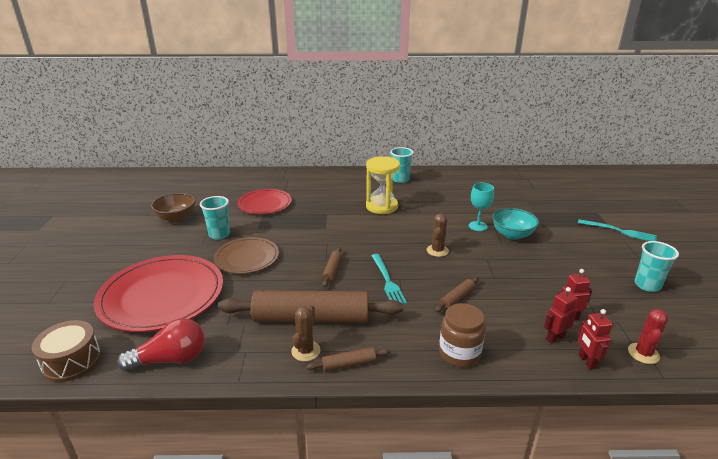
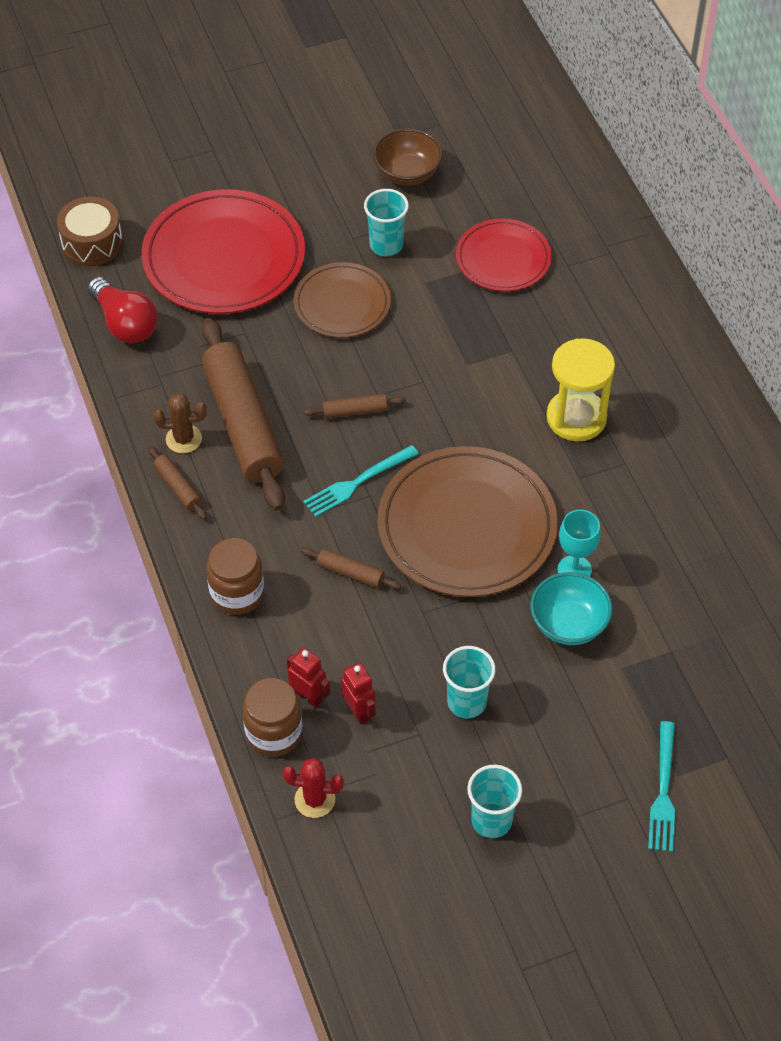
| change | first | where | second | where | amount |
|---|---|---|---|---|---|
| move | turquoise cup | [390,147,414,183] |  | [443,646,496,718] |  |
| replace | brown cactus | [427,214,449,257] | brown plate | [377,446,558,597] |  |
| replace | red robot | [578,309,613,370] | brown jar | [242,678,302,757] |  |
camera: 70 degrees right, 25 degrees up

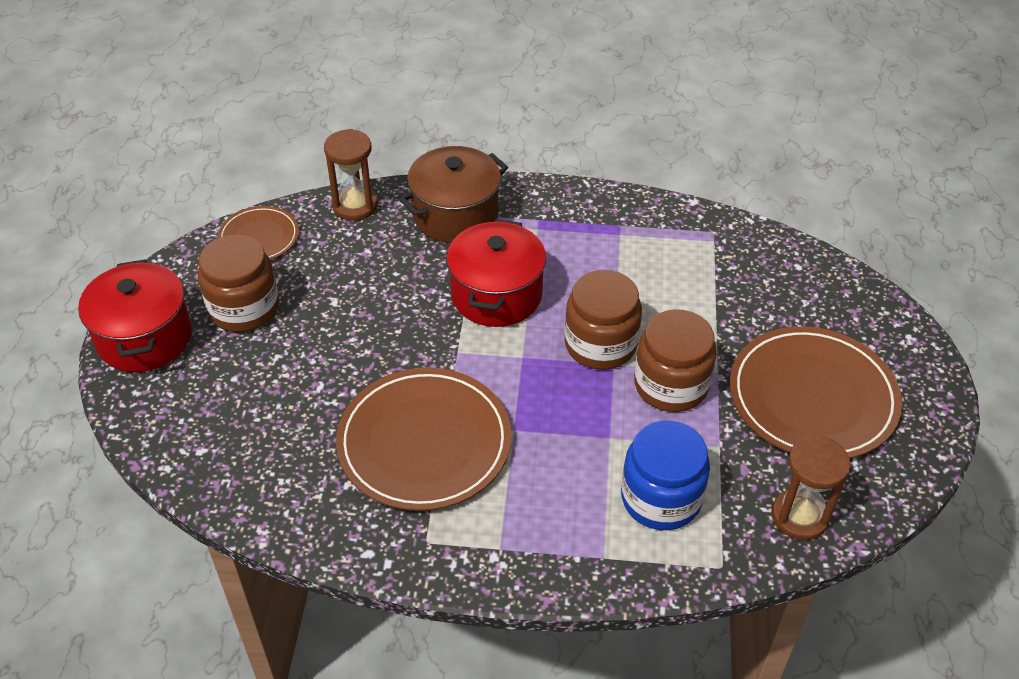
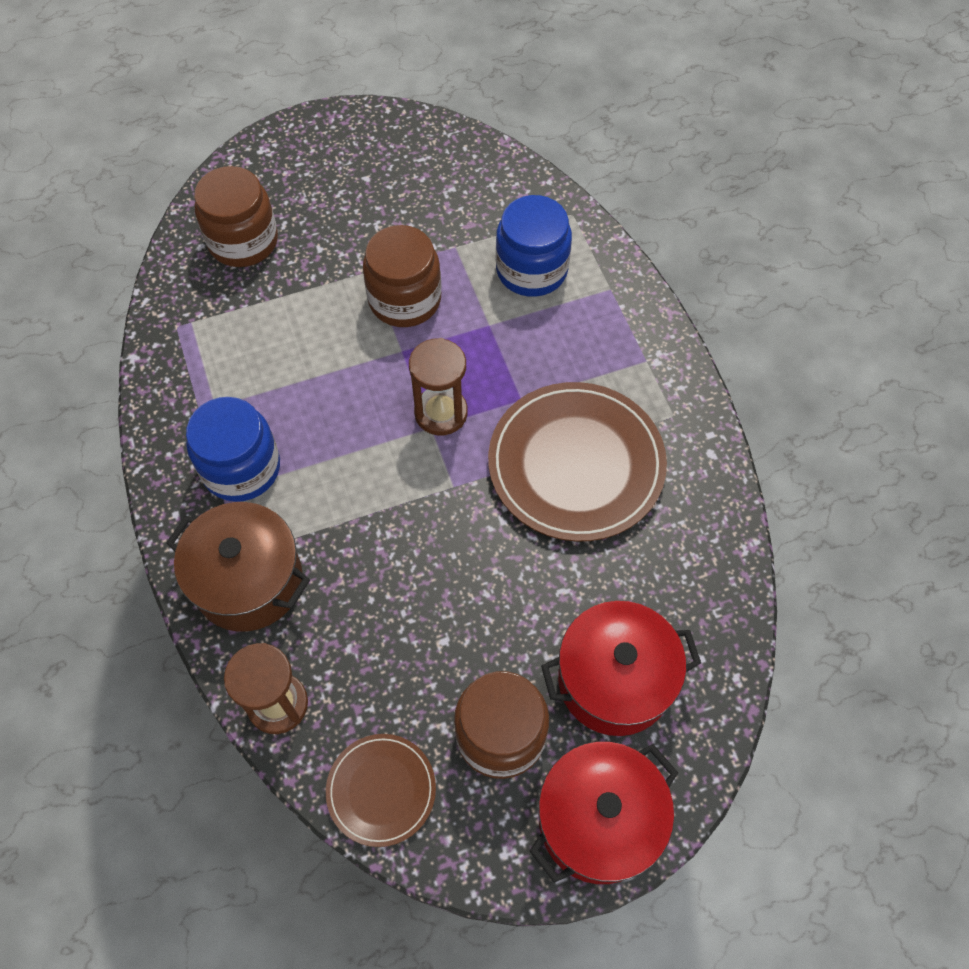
| change | first | where | second | where | amount |
|---|---|---|---|---|---|
| delete | brown plate | [730,326,902,459] |  |  |  |
| insert |  |  | blue jar | [186,397,280,502] |  |
| move | red pot | [446,219,546,327] |  | [541,601,701,736] |  |
| move | brown jar | [565,270,642,370] |  | [194,166,278,267] |  |
| move | brown hourglass | [772,435,850,540] |  | [409,338,468,435] |  |
camera: 115 degrees left, 15 degrees up

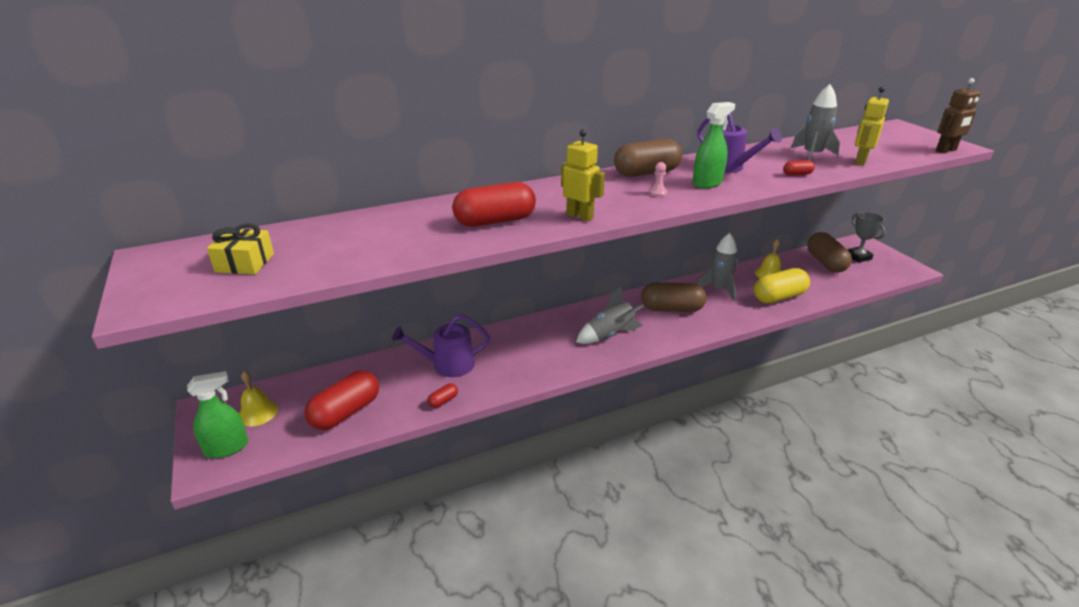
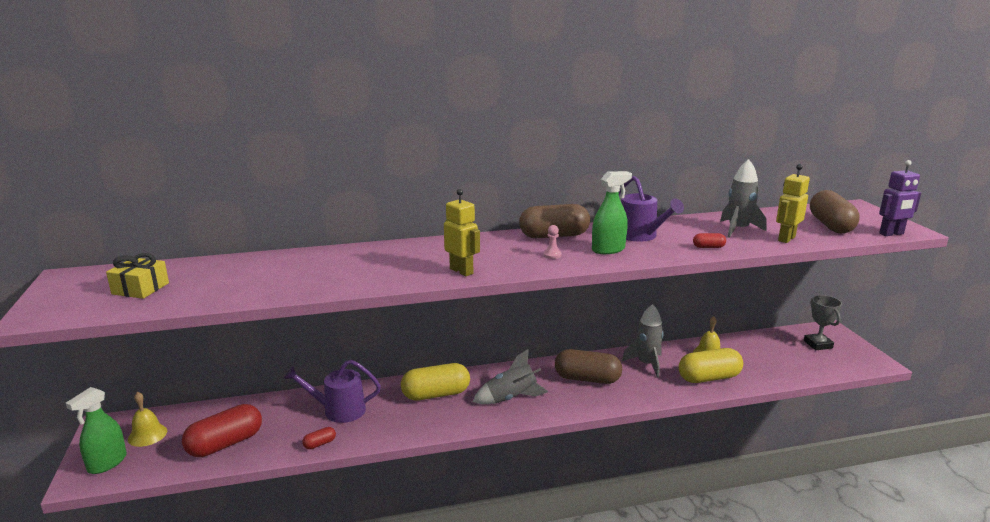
| change | first | where | second | where | amount |
|---|---|---|---|---|---|
| delete | red capsule | [452,182,536,227] |  |  |  |
| insert |  |  | yellow capsule | [401,363,470,400] |  |
| move | brown capsule | [807,232,852,273] |  | [810,190,860,234] |  |
| recolor | brown robot | [936,78,981,153] | purple robot | [879,160,921,236] |  |
| rotate | green spray bottle | [187,371,248,458] |  | [66,387,127,474] | 135 degrees clockwise |
camera: 10 degrees right, 10 degrees down

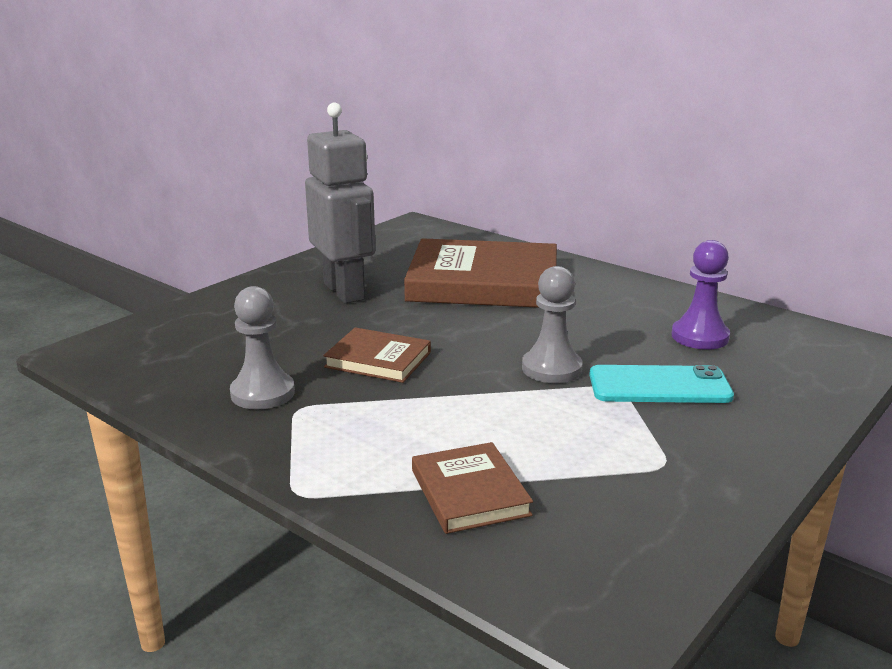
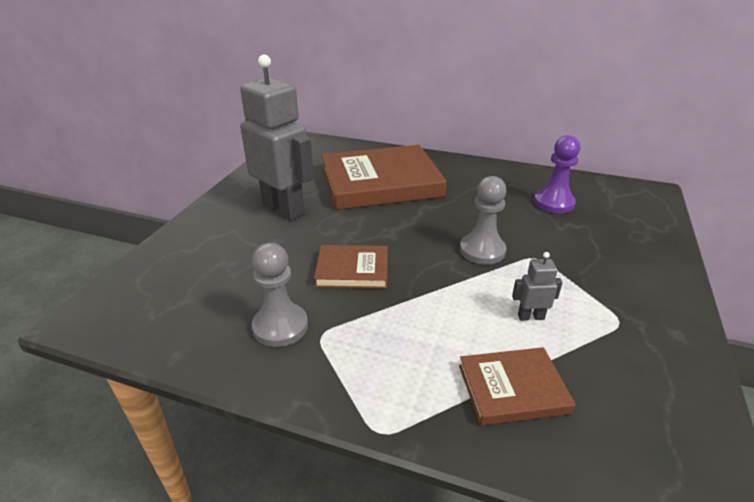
| change | first | where | second | where | amount |
|---|---|---|---|---|---|
| delete | turquoise phone | [589,365,734,403] |  |  |  |
| insert |  |  | grey robot | [512,252,563,321] |  |
| rotate | brown book | [412,442,533,534] |  | [459,347,576,426] | 60 degrees counterclockwise |
camera: 20 degrees left, 10 degrees up

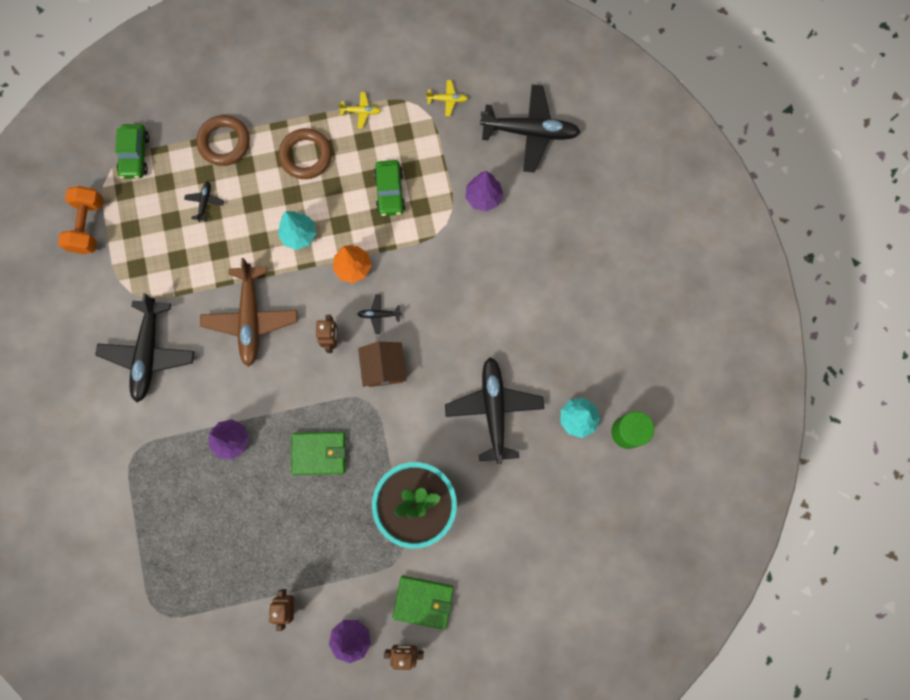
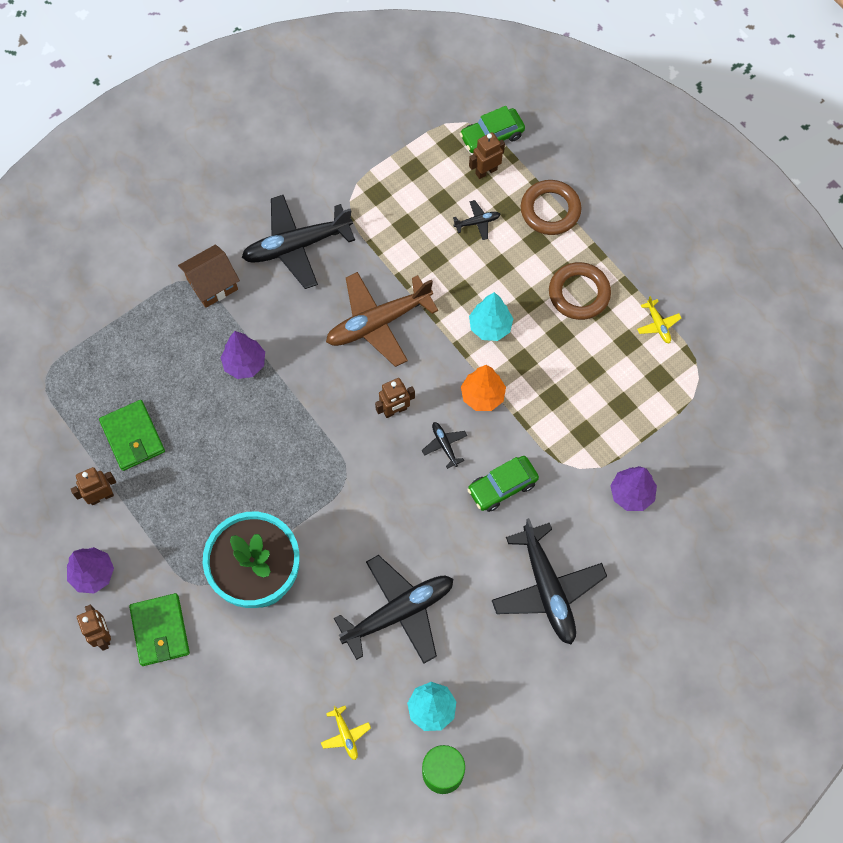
| change | first | where | second | where | amount |
|---|---|---|---|---|---|
| delete | orange dumbbell | [58,186,103,254] |  |  |  |
| insert |  |  | brown robot | [469,132,505,179] |  |
| move | green wallet | [291,432,346,475] |  | [99,400,165,471] |  |
| move | brown house | [358,342,407,387] |  | [178,244,240,308] |  |
| move | green car | [374,160,406,216] |  | [467,456,539,512] |  |
| move | yellow plane | [426,80,468,116] |  | [321,706,371,760] |  |
| move | black plane | [480,84,580,172] |  | [492,518,607,645] |  |
camera: 65 degrees right, 10 degrees down

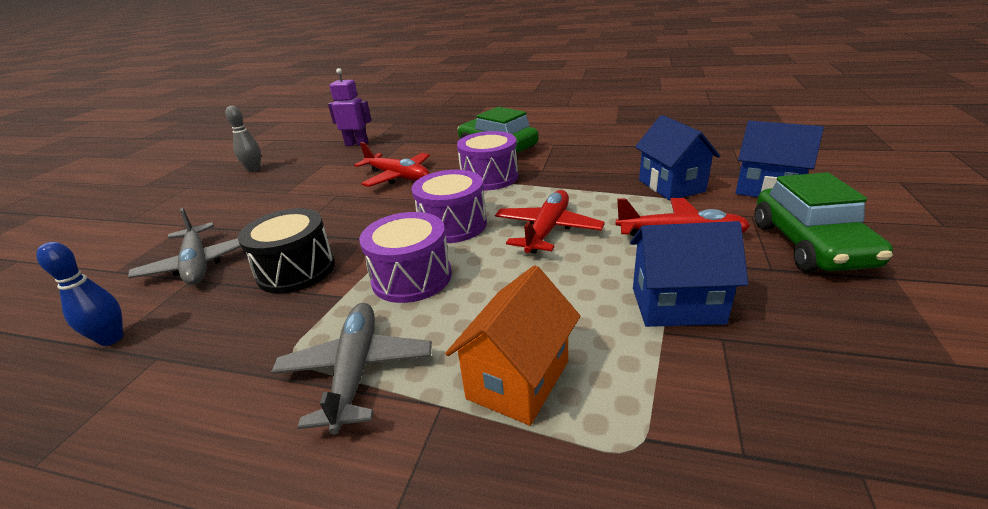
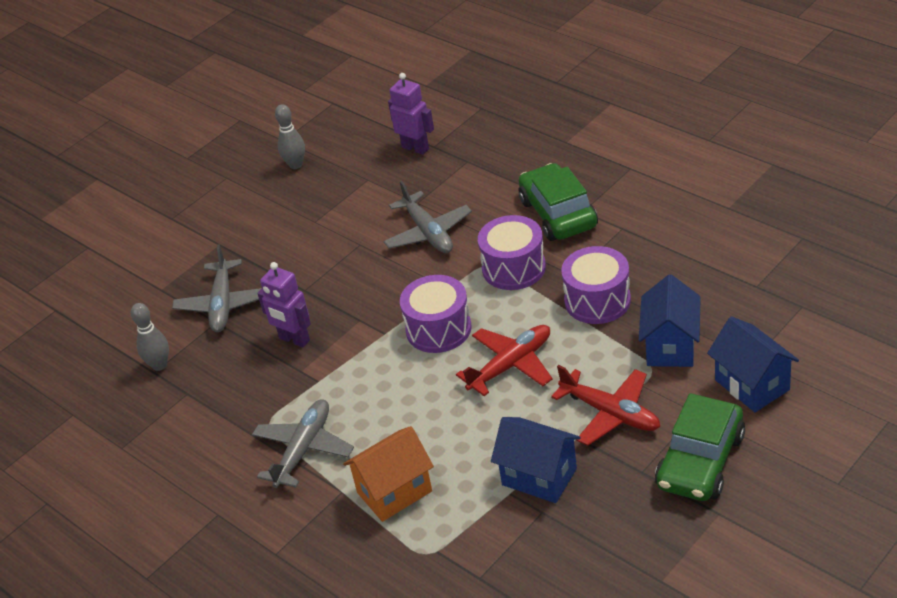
| change | first | where | second | where | amount |
|---|---|---|---|---|---|
| move | purple drum | [359,212,452,303] |  | [561,246,631,324] |  |
| replace | black drum | [238,208,335,294] | purple robot | [257,262,311,348] |  |
| recolor | blue bowling pin | [36,242,123,346] | grey bowling pin | [131,303,169,371] |  |
| recolor | red plane | [354,142,430,187] | grey plane | [383,181,472,253] |  |
camera: 30 degrees right, 10 degrees up

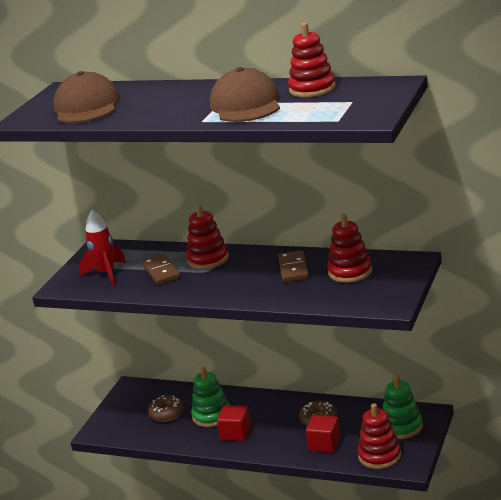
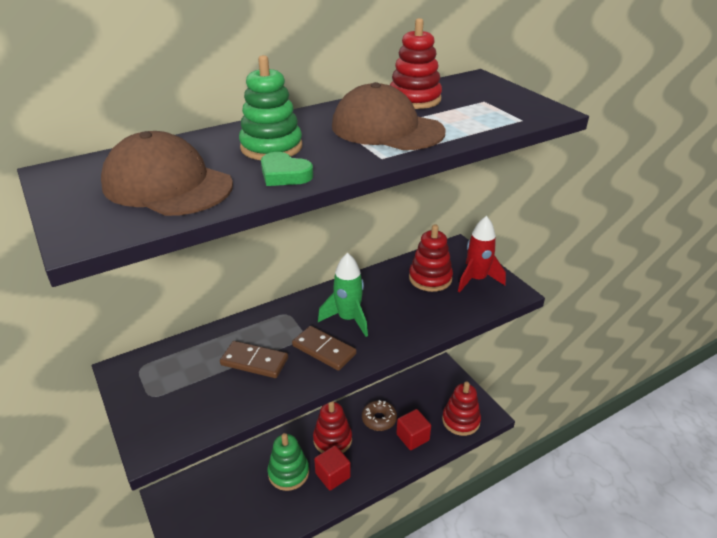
| change | first | where | second | where | amount |
|---|---|---|---|---|---|
| delete | brown donut | [148,395,184,422] |  |  |  |
| insert |  |  | green heart | [261,152,313,186] |  |
| insert |  |  | green rocket | [318,253,368,337] |  |
| move | red rocket | [79,210,126,285] |  | [458,216,506,292] |  |
| move | red stacking toy | [186,204,229,269] |  | [313,401,352,453] |  |
| move | brown domino | [278,250,309,282] |  | [292,326,356,371] |  |
| move | green stacking toy | [382,375,423,439] |  | [239,55,302,160] |  |
camera: 55 degrees left, 10 degrees up

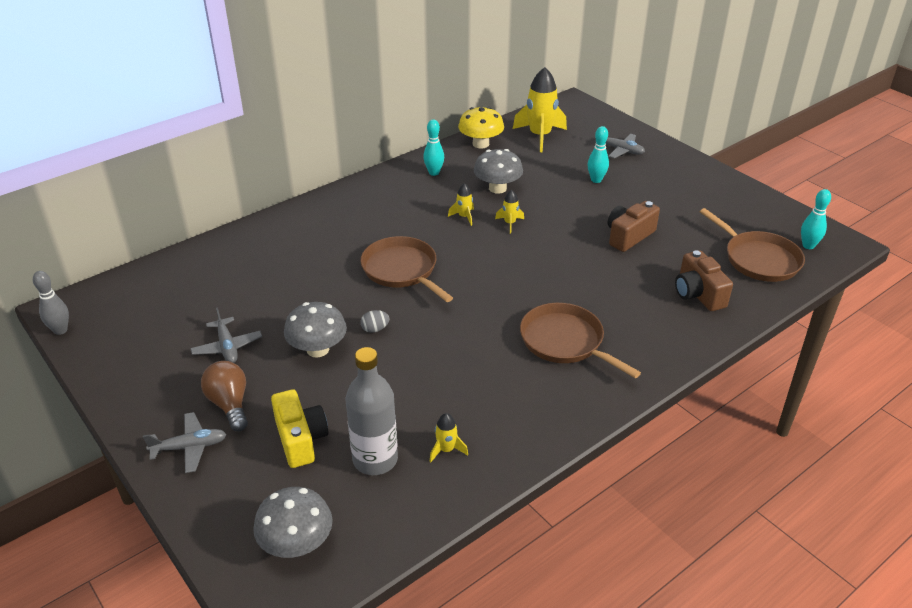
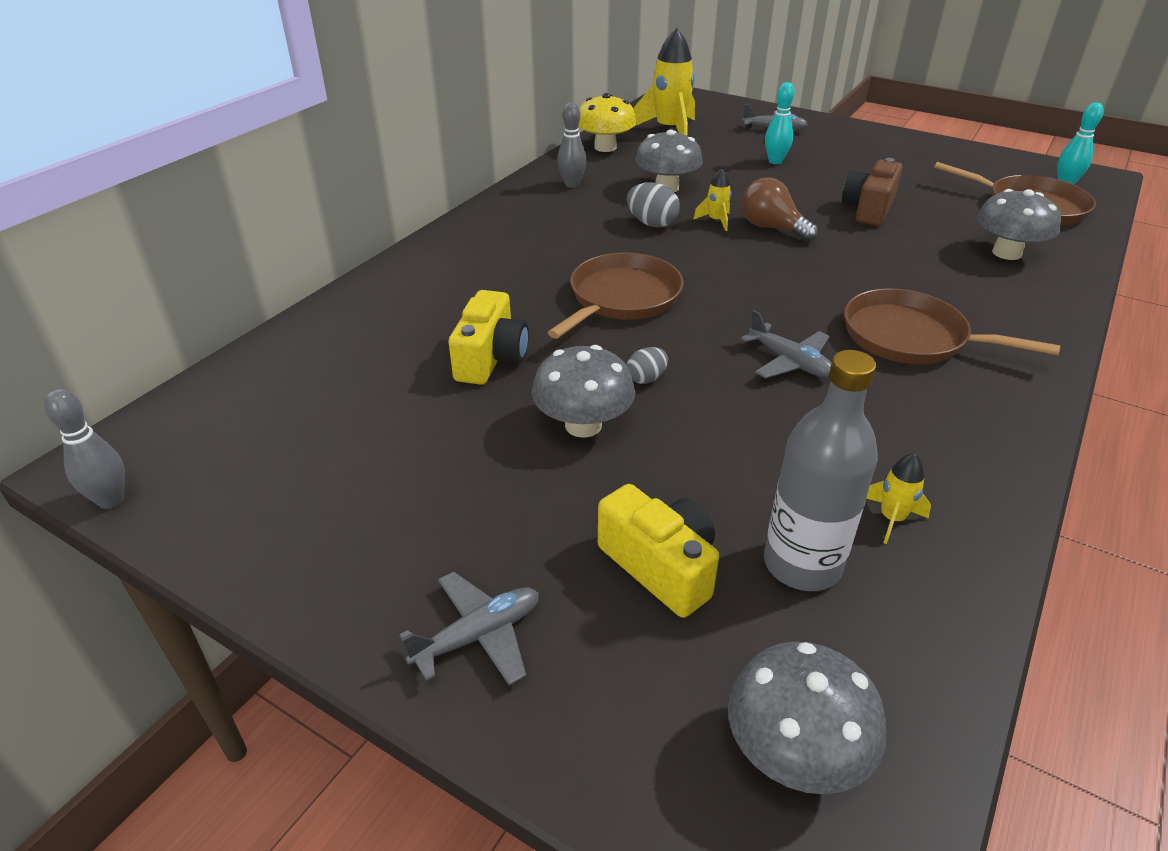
| change | first | where | second | where | amount |
|---|---|---|---|---|---|
| insert |  |  | yellow camera | [449,290,529,385] |  |
| move | grey plane | [190,307,262,363] |  | [741,310,832,378] |  |
| move | brown light bulb | [201,361,248,432] |  | [742,177,818,242] |  |
| replace | yellow rocket | [448,183,474,226] | grey egg | [627,182,680,228] |  |
| replace | brown camera | [675,250,733,311] | grey mushroom | [977,189,1061,260] |  |
| recolor | turquoise bowling pin | [423,119,444,176] | grey bowling pin | [557,102,586,188] |  |
| rotate | brown pan | [360,236,453,302] |  | [547,253,684,339] | 90 degrees clockwise |
camera: 20 degrees left, 0 degrees up

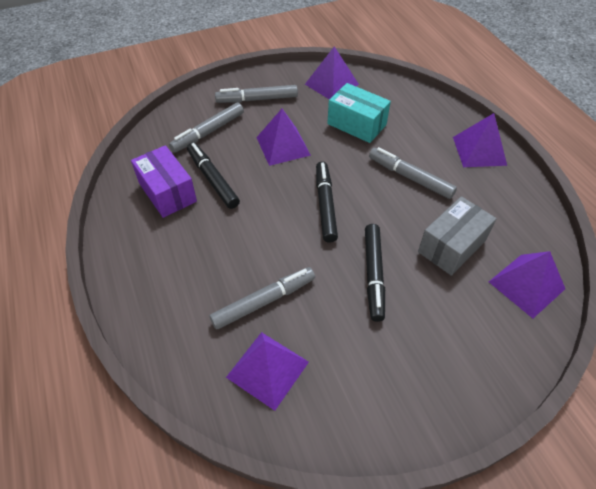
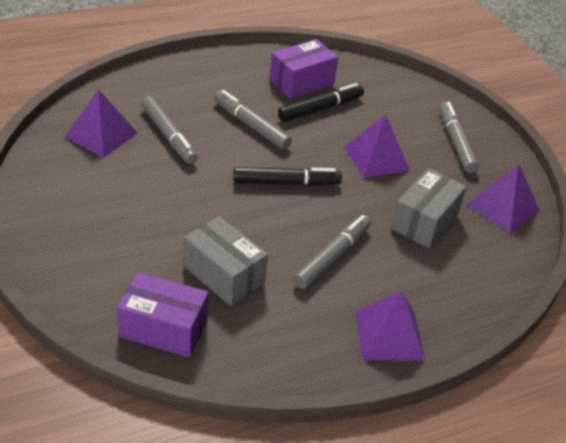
| change | first | where | second | where | amount |
|---|---|---|---|---|---|
| delete | black marker | [365,224,385,322] |  |  |  |
| move | grey marker | [169,103,244,153] |  | [214,90,292,150] |  |
| replace | purple pyramid | [489,251,565,318] | purple box | [117,272,209,358] |  |
| recolor | turquoise box | [327,83,391,143] | grey box | [391,168,467,248] |  |
camera: 85 degrees right, 10 degrees down

